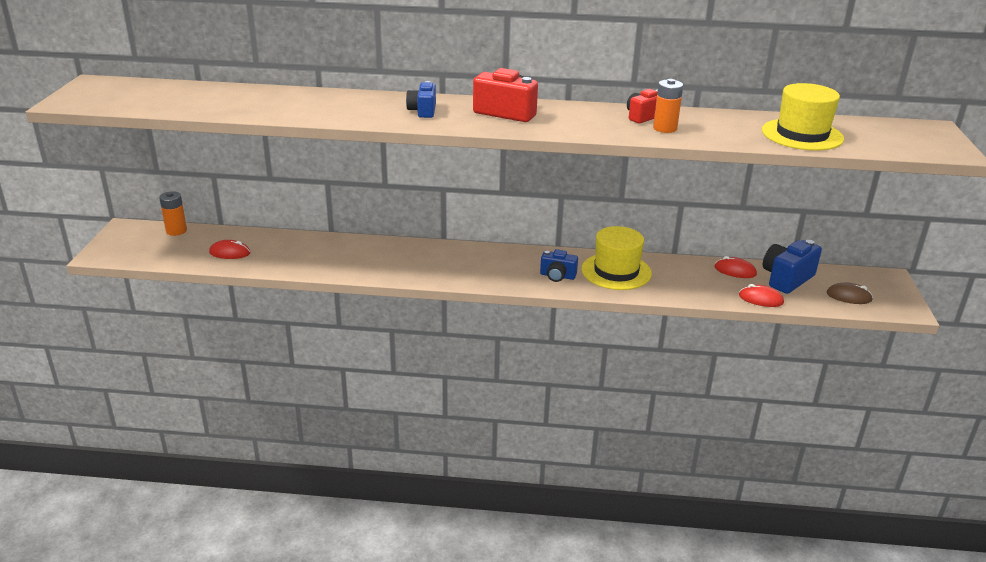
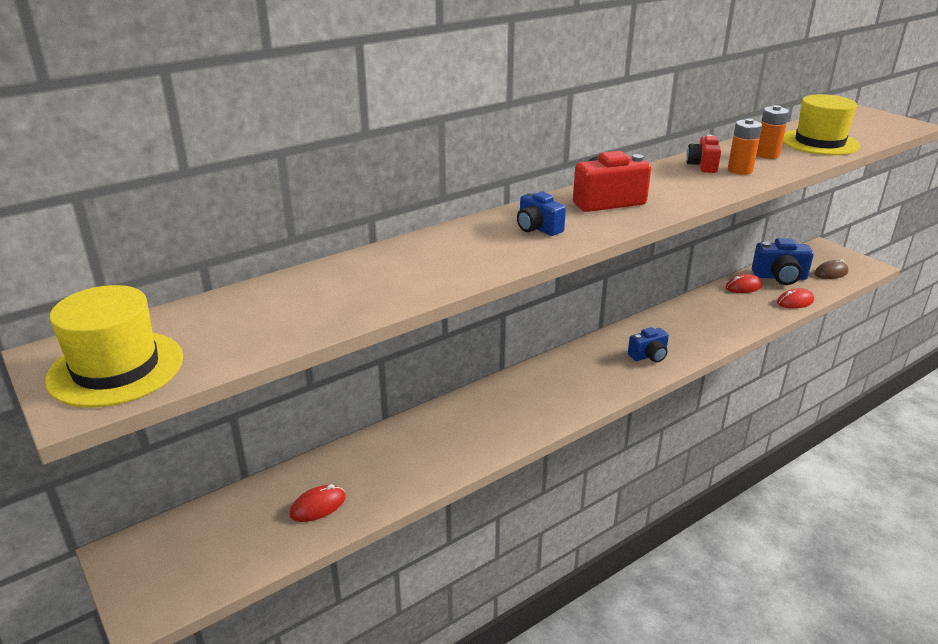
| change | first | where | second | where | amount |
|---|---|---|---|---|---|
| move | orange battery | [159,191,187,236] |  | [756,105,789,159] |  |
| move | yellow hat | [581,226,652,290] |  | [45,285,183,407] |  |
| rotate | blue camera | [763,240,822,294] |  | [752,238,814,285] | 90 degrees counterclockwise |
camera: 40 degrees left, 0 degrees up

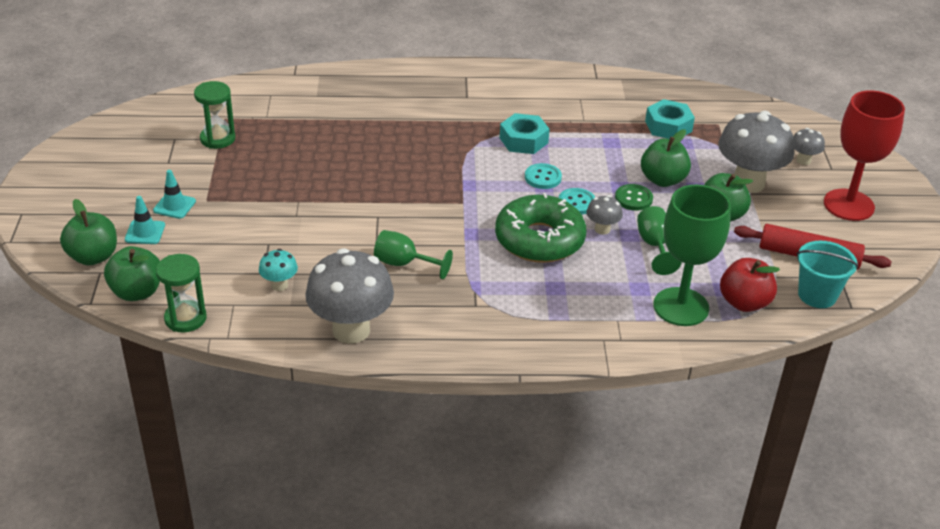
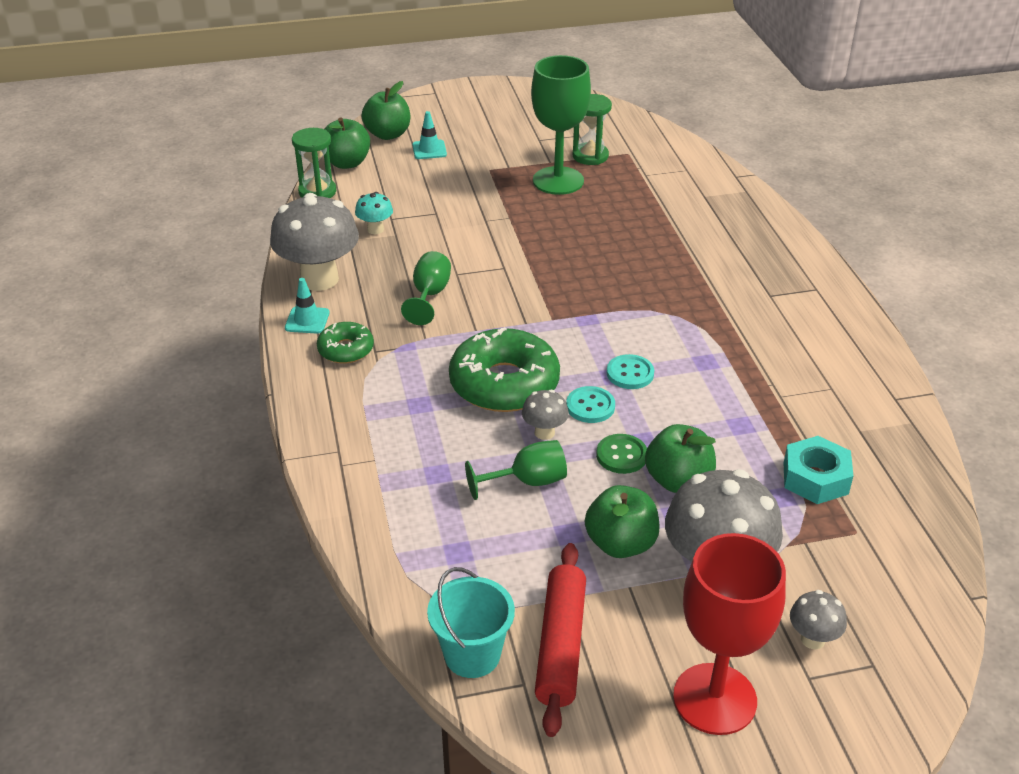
| change | first | where | second | where | amount |
|---|---|---|---|---|---|
| delete | turquoise nut | [500,113,550,154] |  |  |  |
| delete | red apple | [720,258,780,312] |  |  |  |
| insert |  |  | green donut | [317,322,374,364] |  |
| move | turquoise traffic cone | [153,170,196,219] |  | [285,278,330,334] |  |
| move | green goblet | [653,185,731,326] |  | [531,55,591,195] |  |
camera: 80 degrees right, 0 degrees up

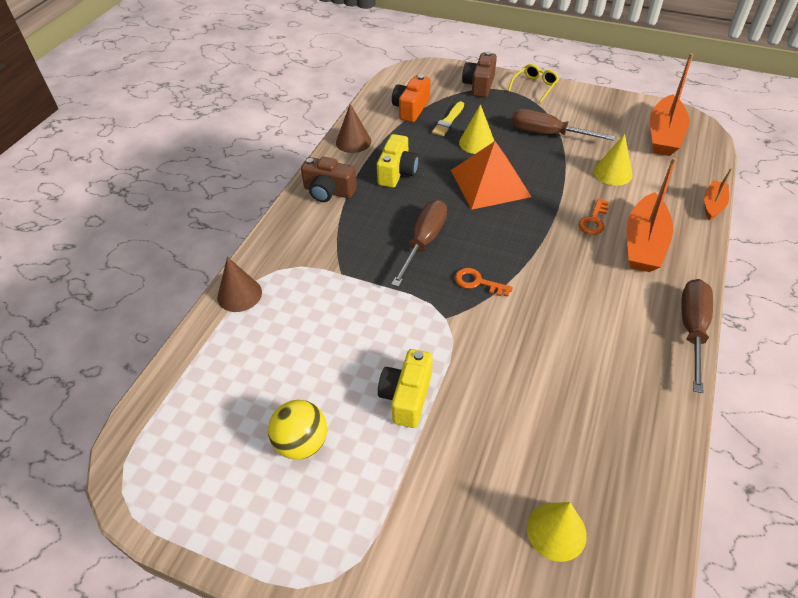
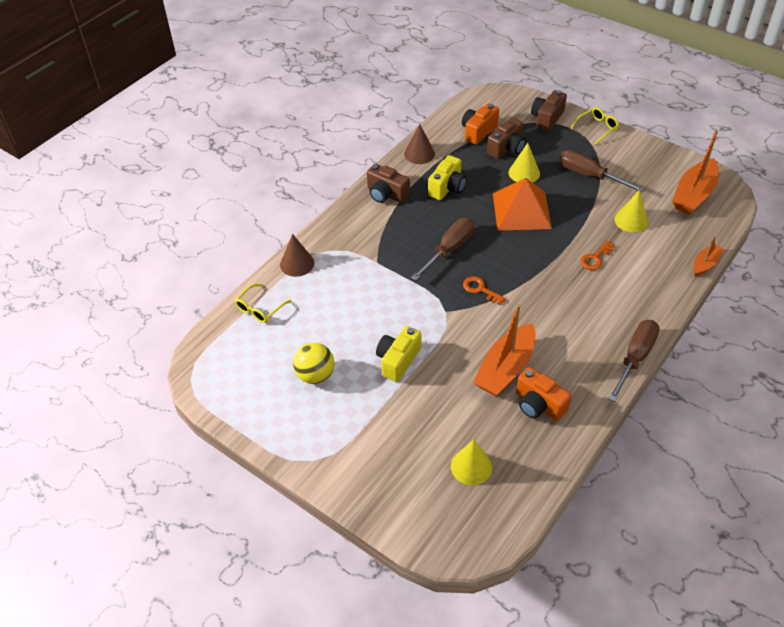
| change | first | where | second | where | amount |
|---|---|---|---|---|---|
| insert |  |  | yellow glasses | [235,284,291,323] |  |
| insert |  |  | orange camera | [516,367,571,421] |  |
| move | orange boat | [626,157,677,272] |  | [473,304,536,396] |  |
| replace | yellow brush | [432,101,464,136] | brown camera | [487,118,526,159] |  |
camera: 15 degrees right, 0 degrees up

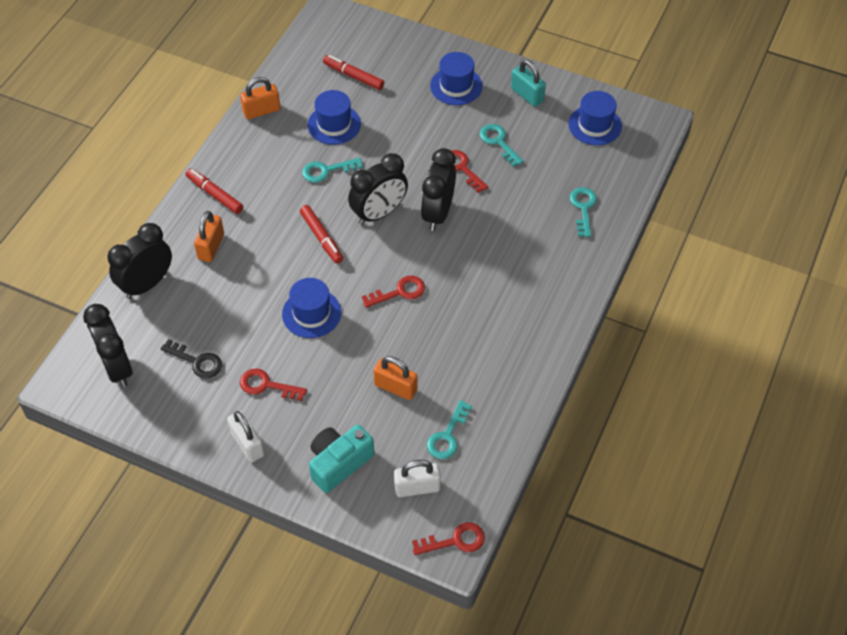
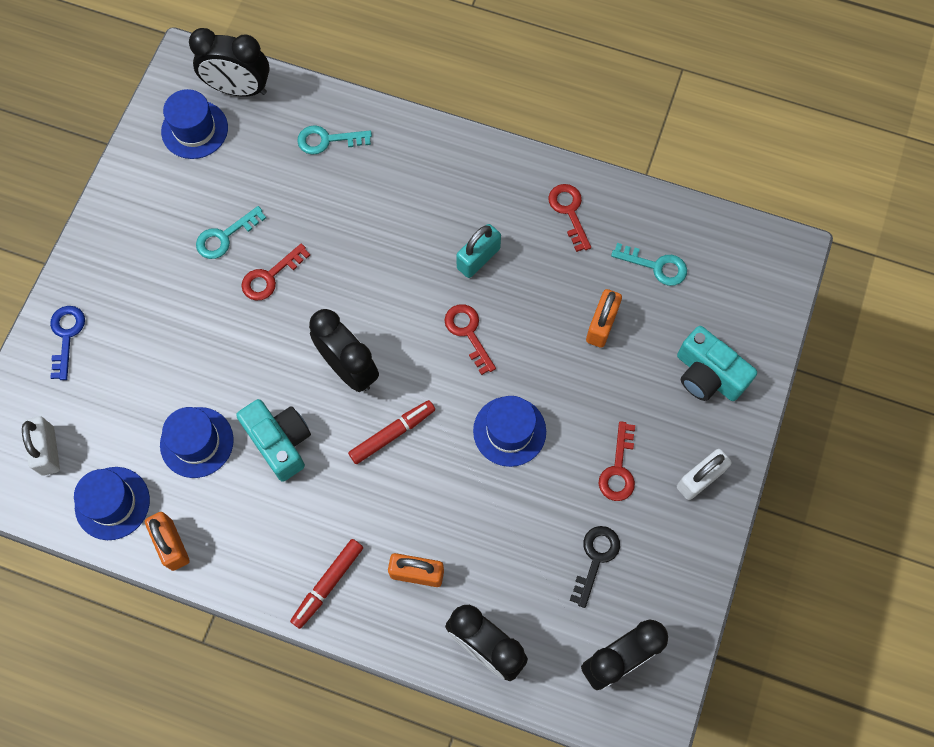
| change | first | where | second | where | amount |
|---|---|---|---|---|---|
| delete | red marker | [323,55,384,90] |  |  |  |
| insert |  |  | blue key | [50,306,85,380] |  |
| move | white padlock | [394,460,441,497] |  | [22,416,60,476] |  |
| move | red key | [412,522,485,555] |  | [548,184,591,252] |  |
| move | black clock | [421,148,456,231] |  | [189,28,270,97] |  |
| move | blue hat | [430,52,482,105] |  | [74,467,150,540] |  |
| move | turquoise padlock | [511,60,546,107] |  | [456,224,501,278] |  |
| replace | turquoise key | [302,158,362,183] | turquoise camera | [236,399,311,482] |  |
camera: 95 degrees left, 15 degrees up

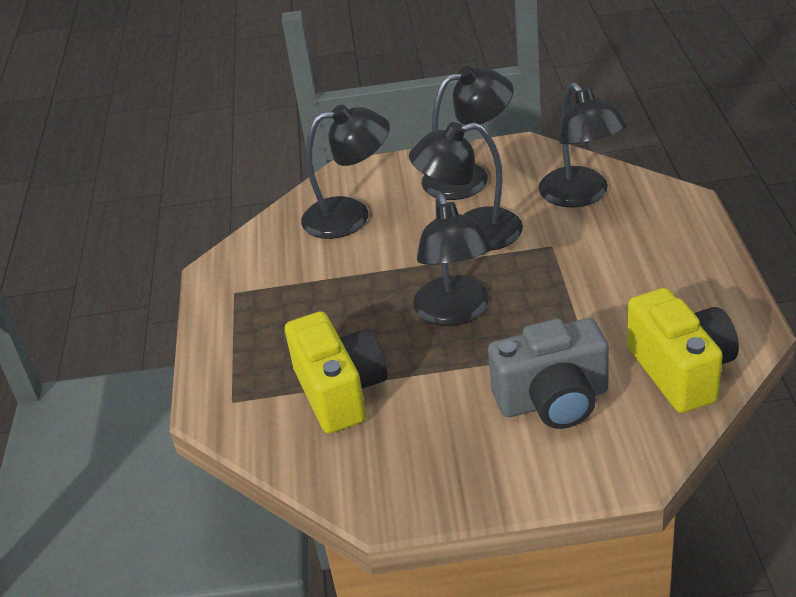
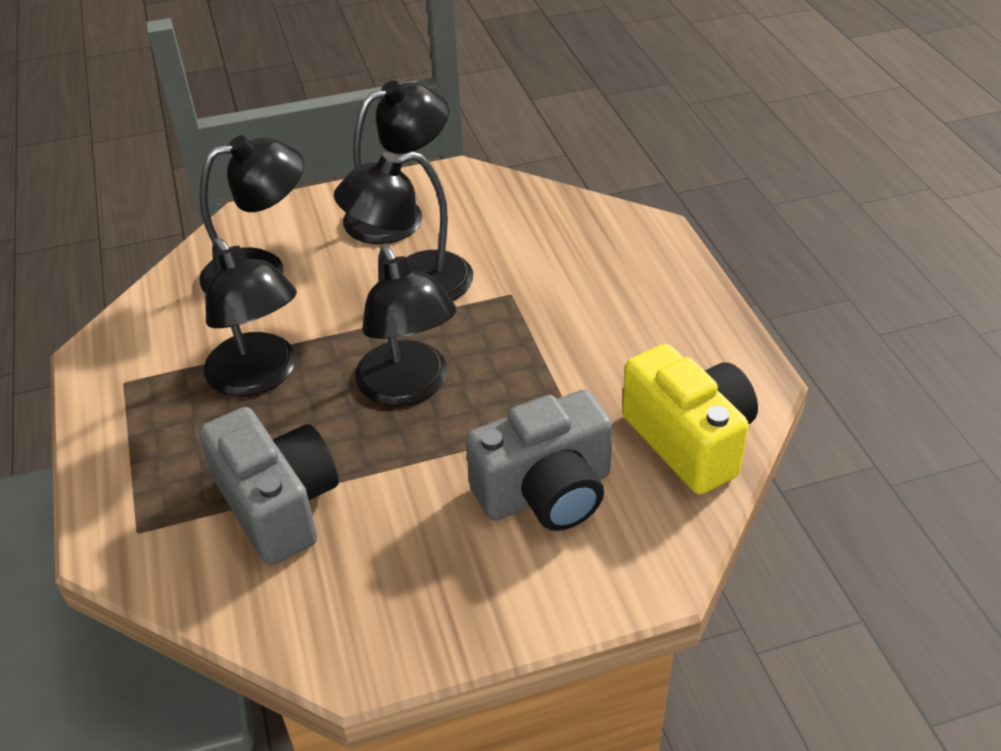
| change | first | where | second | where | amount |
|---|---|---|---|---|---|
| move | black lamp | [539,83,627,207] |  | [204,238,297,397] |  |
| recolor | yellow camera | [285,311,387,433] | grey camera | [199,407,339,565] |  |
camera: 15 degrees left, 5 degrees up

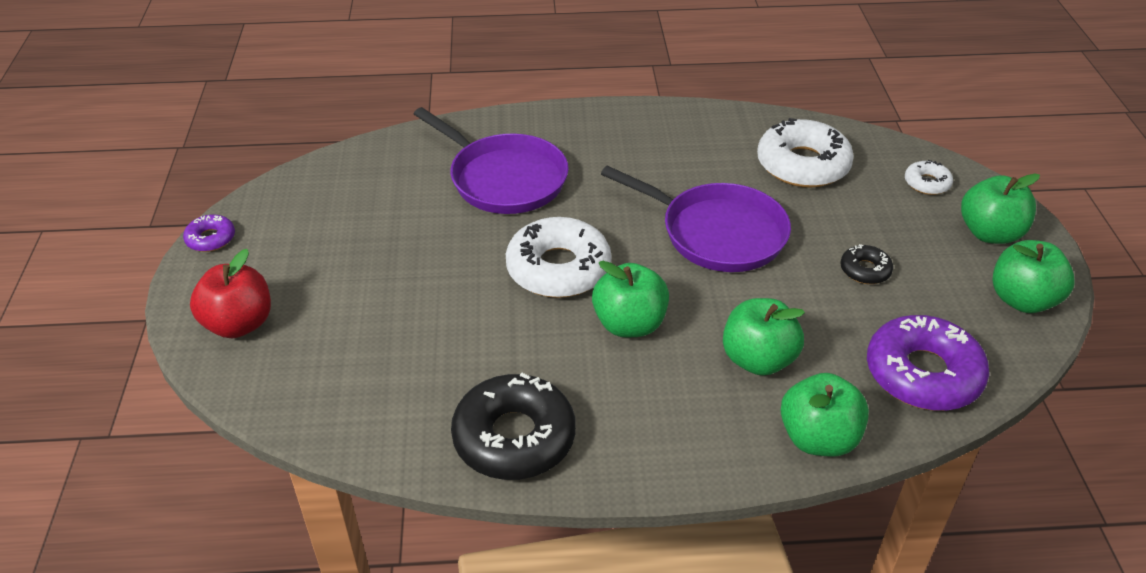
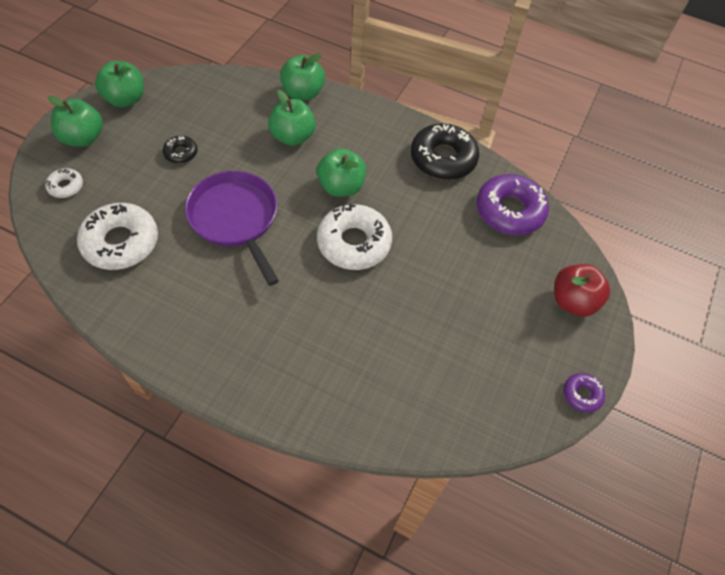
| change | first | where | second | where | amount |
|---|---|---|---|---|---|
| delete | purple pan | [414,107,569,214] |  |  |  |
| move | purple donut | [867,315,989,411] |  | [477,174,549,235] |  |
camera: 155 degrees left, 15 degrees up

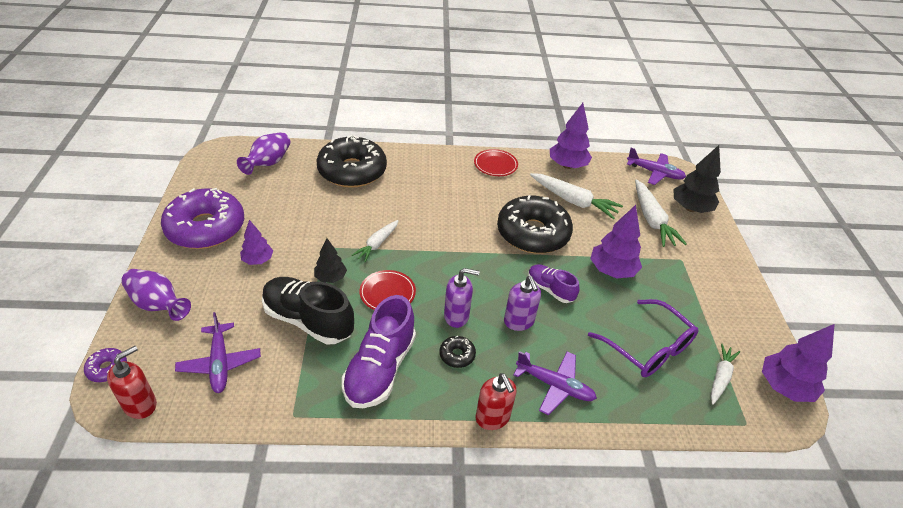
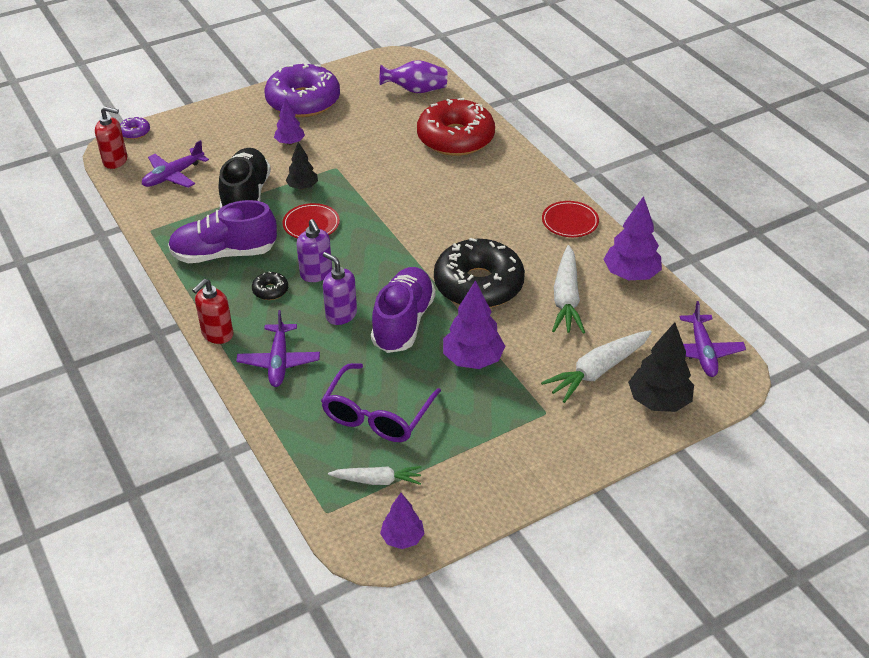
| change | first | where | second | where | amount |
|---|---|---|---|---|---|
| delete | purple vase | [121,269,191,321] |  |  |  |
| delete | white carrot | [352,220,399,262] |  |  |  |
| recolor | black donut | [317,135,387,188] | red donut | [417,98,495,156] |  |
| rotate | purple soap dispenser | [504,276,541,331] |  | [323,252,357,325] | 90 degrees clockwise |
| resize | purple shoe | [528,264,580,303] |  | [371,267,435,353] | x1.74 |
| resize | purple tree | [762,324,835,402] |  | [380,493,425,549] | x0.61 |
camera: 65 degrees right, 0 degrees up

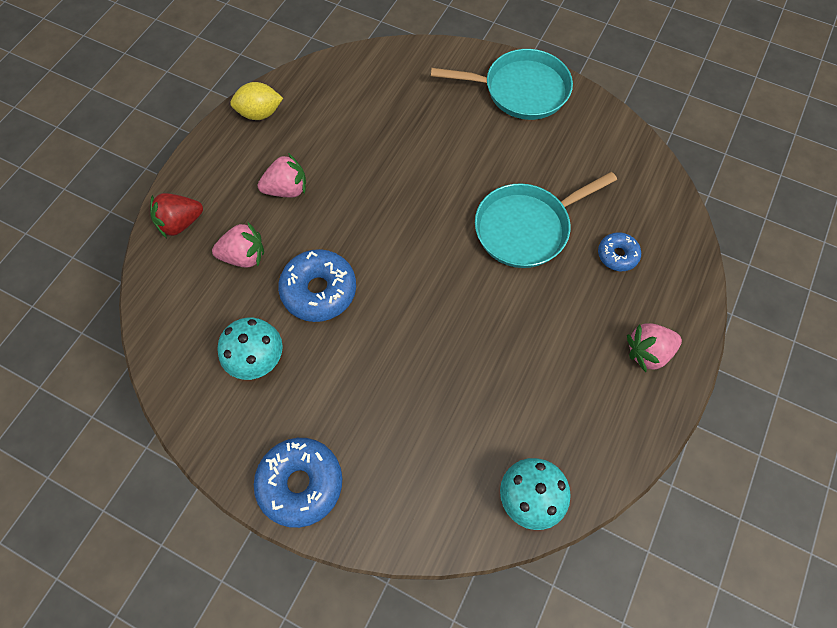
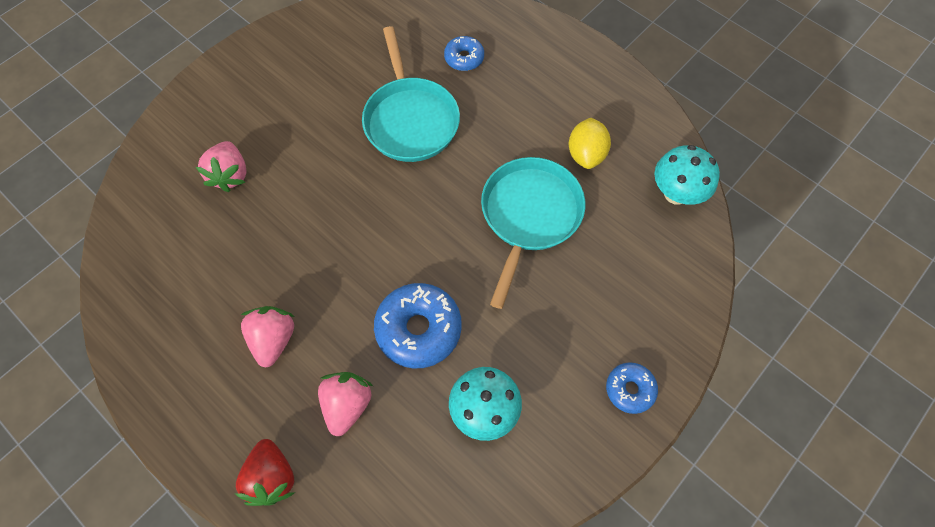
| change | first | where | second | where | amount |
|---|---|---|---|---|---|
| move | yellow lemon | [230,82,283,120] |  | [569,118,611,169] |  |
| move | turquoise pan | [431,49,573,120] |  | [481,157,585,309] |  |
| move | pink strawberry | [627,323,682,372] |  | [196,141,247,192] |  |
| resize | blue donut | [254,438,342,528] |  | [606,362,658,414] | x0.56 |
camera: 75 degrees left, 0 degrees up

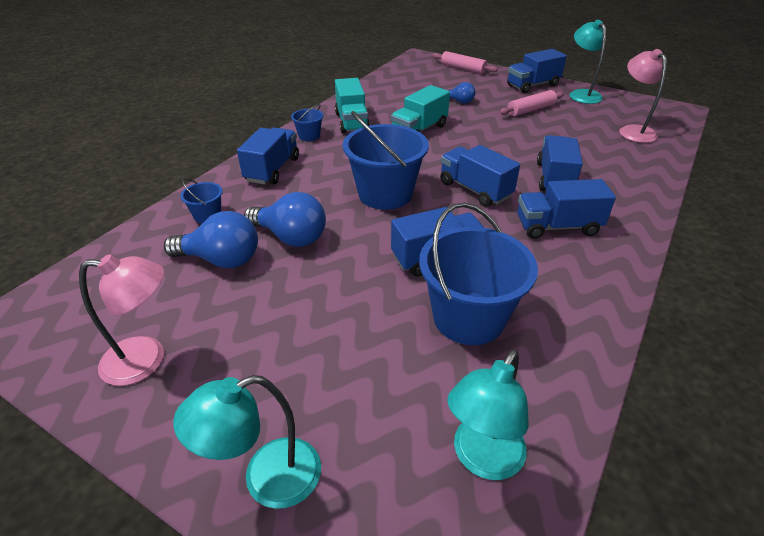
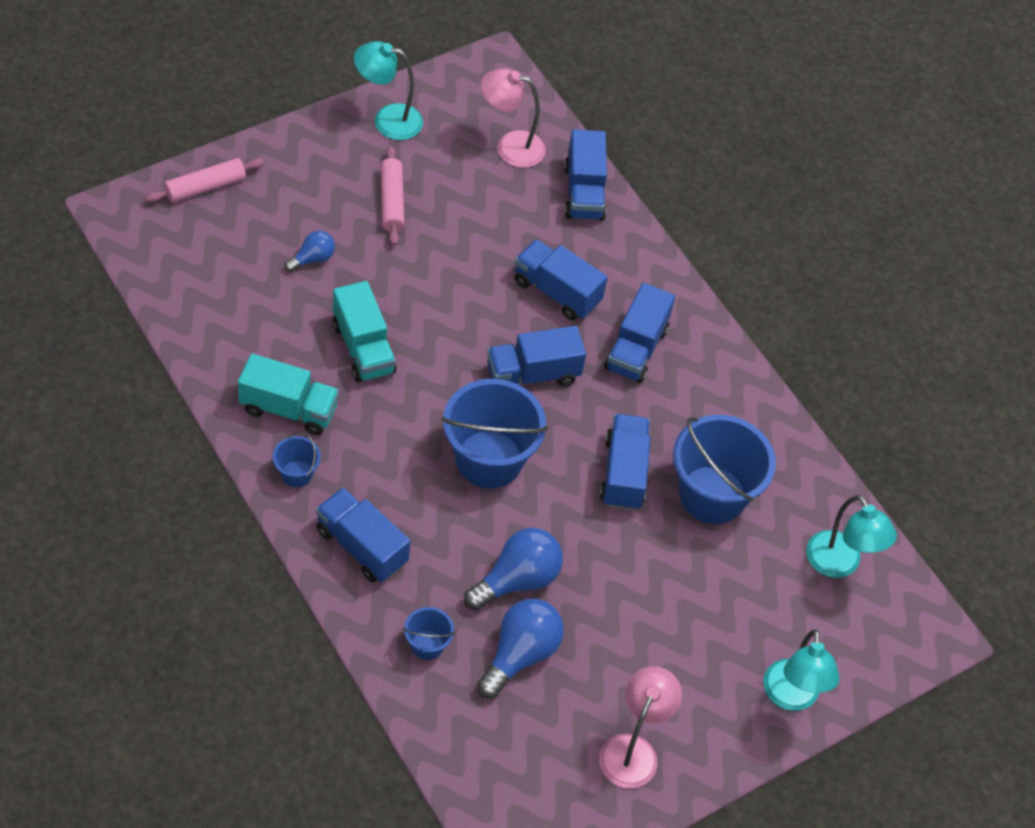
| change | first | where | second | where | amount |
|---|---|---|---|---|---|
| move | blue truck | [507,49,567,93] |  | [564,129,607,221] |  |
camera: 70 degrees left, 15 degrees up

